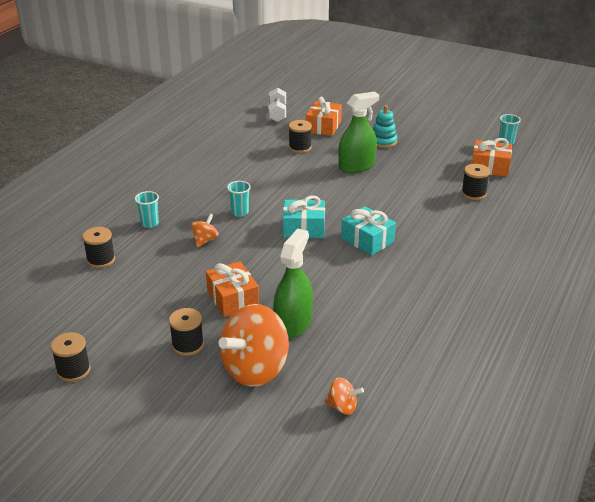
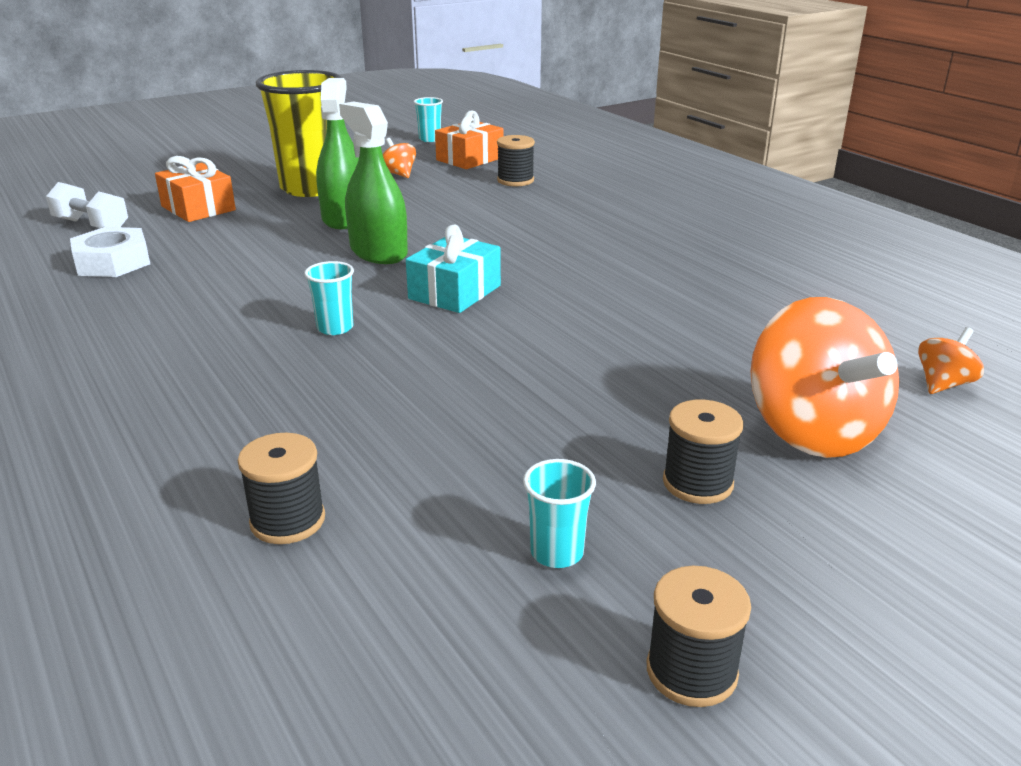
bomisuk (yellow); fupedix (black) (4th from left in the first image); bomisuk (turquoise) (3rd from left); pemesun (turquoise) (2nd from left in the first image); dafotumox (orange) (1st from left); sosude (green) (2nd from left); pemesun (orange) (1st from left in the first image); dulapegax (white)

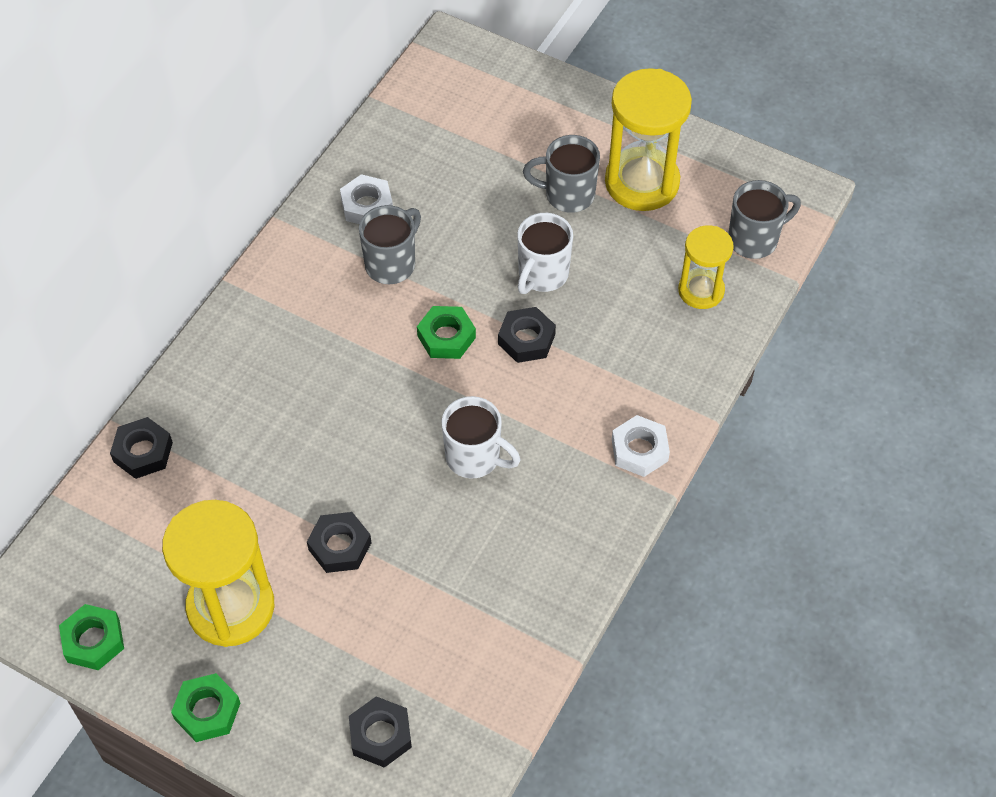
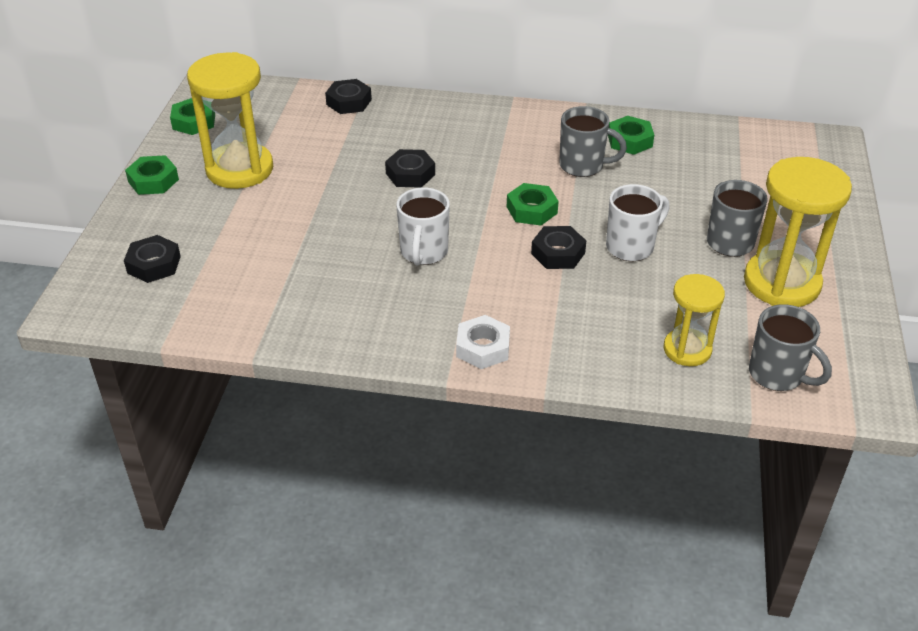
dulapegax (green) (4th from left); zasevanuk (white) (2nd from left); dulapegax (black) (3rd from left)

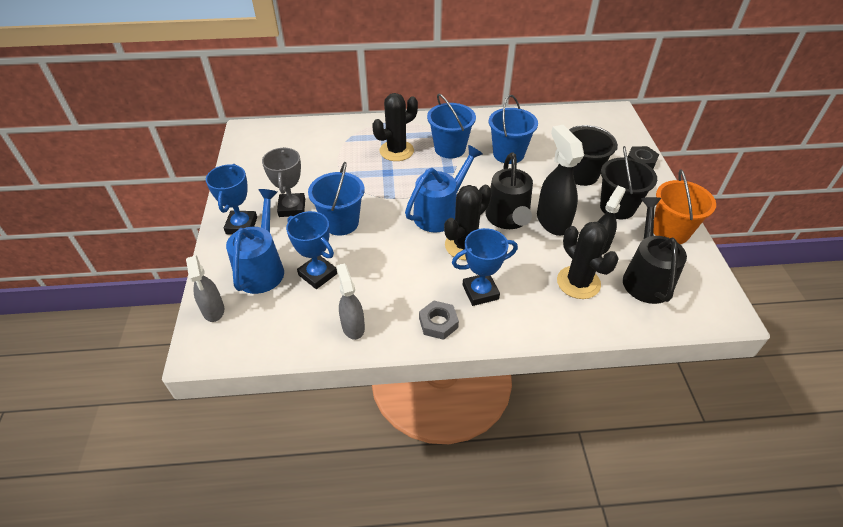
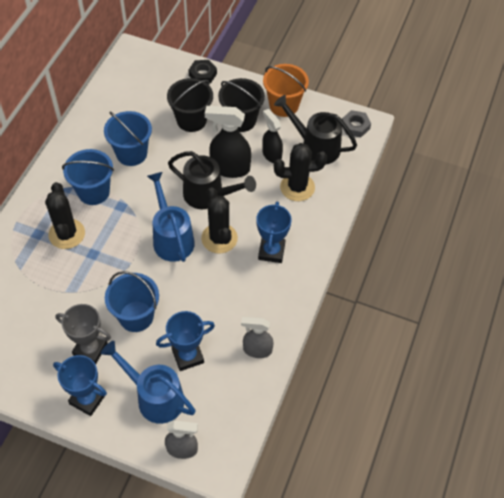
dulapegax (grey)

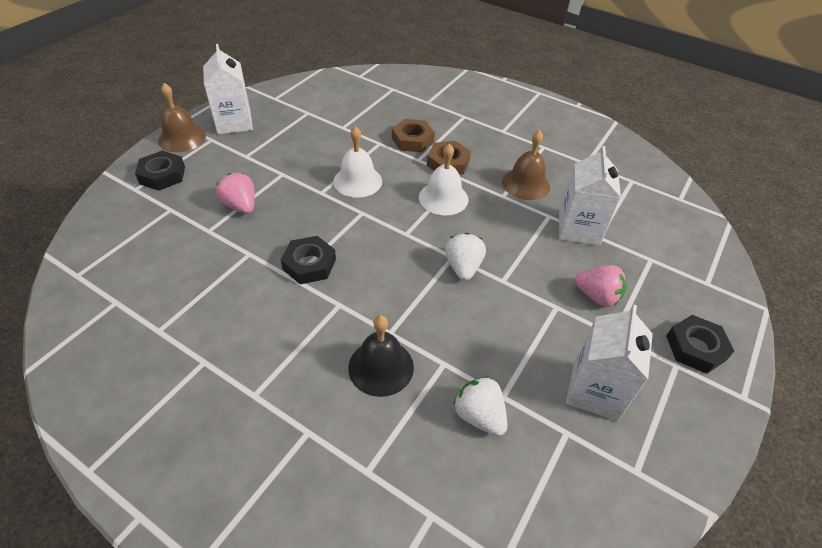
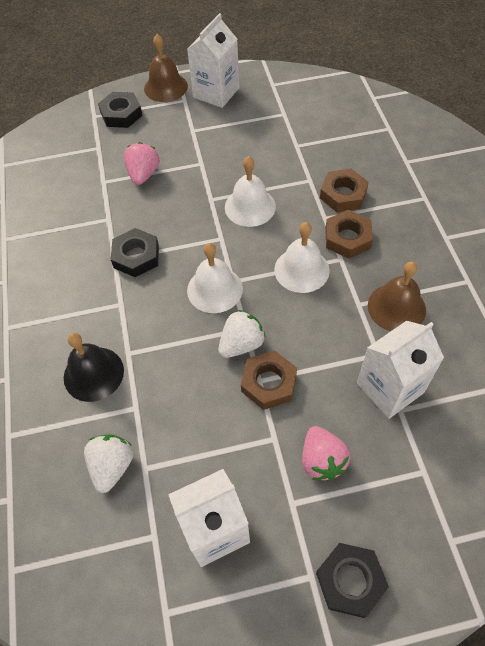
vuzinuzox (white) (1st from left); dulapegax (brown) (1st from left)

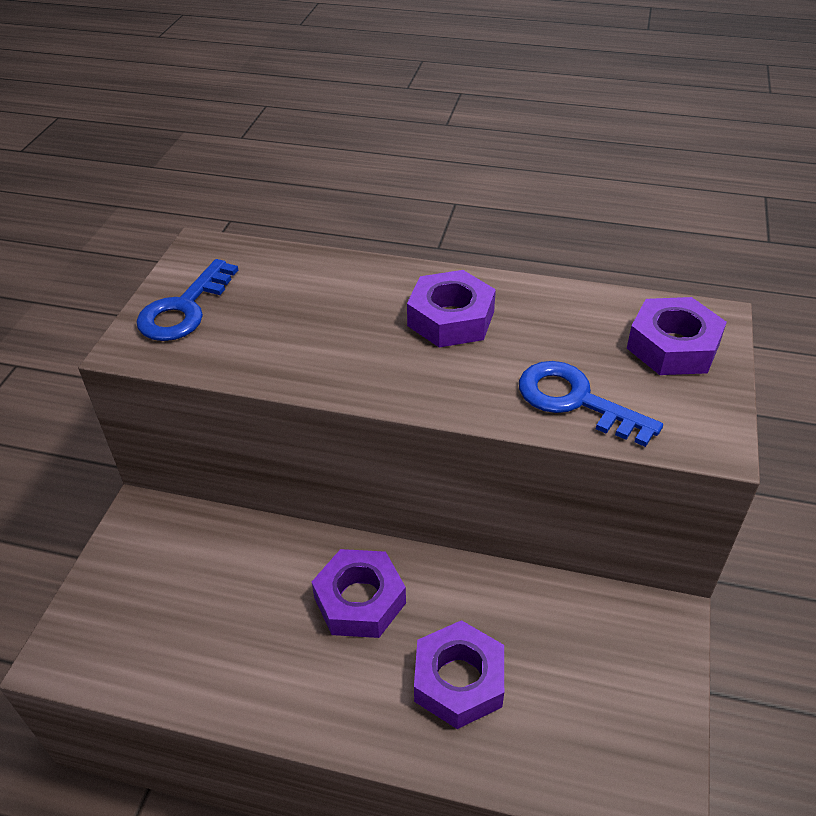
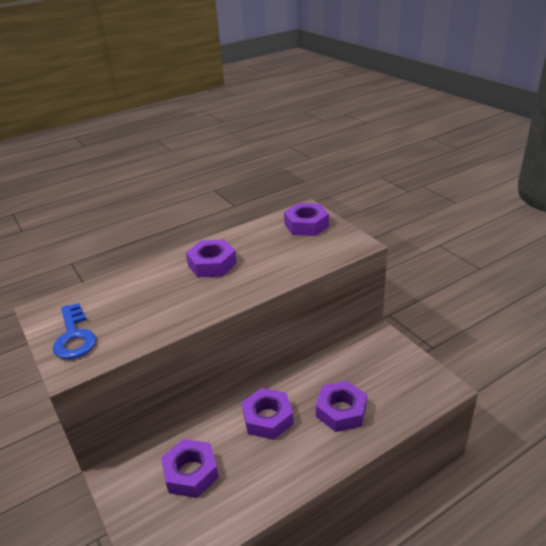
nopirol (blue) (2nd from left in the first image); dulapegax (purple) (1st from left)

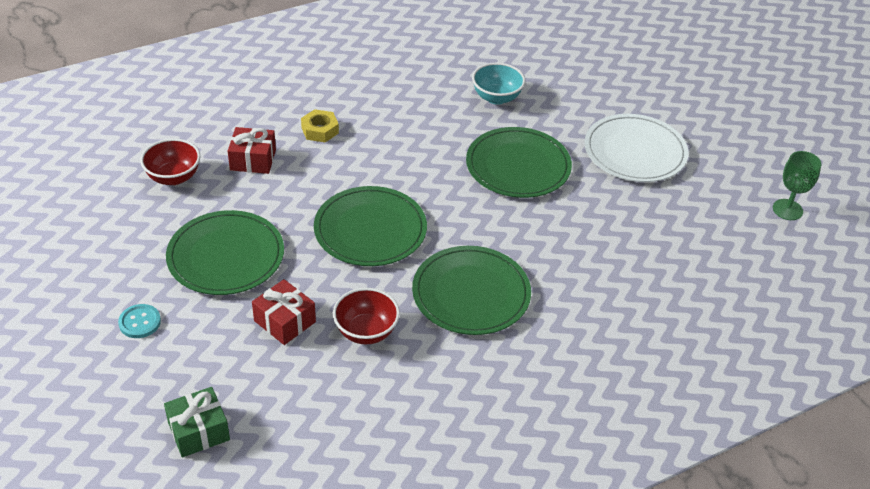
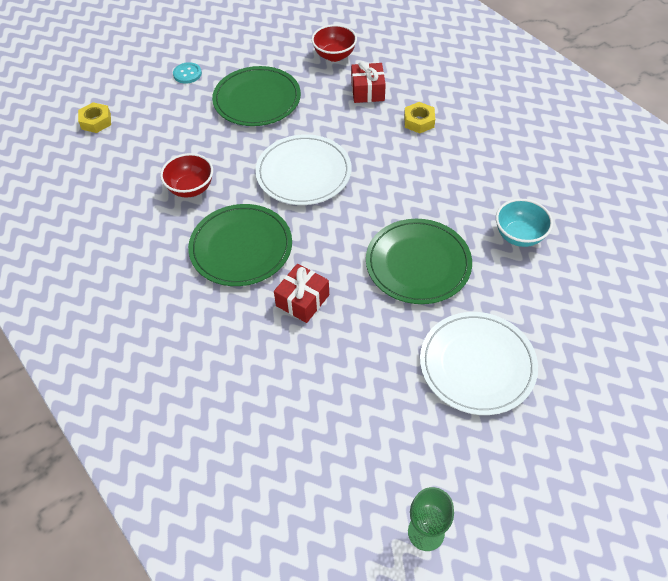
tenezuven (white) (1st from left); pemesun (red) (1st from left); dulapegax (yellow) (1st from left)

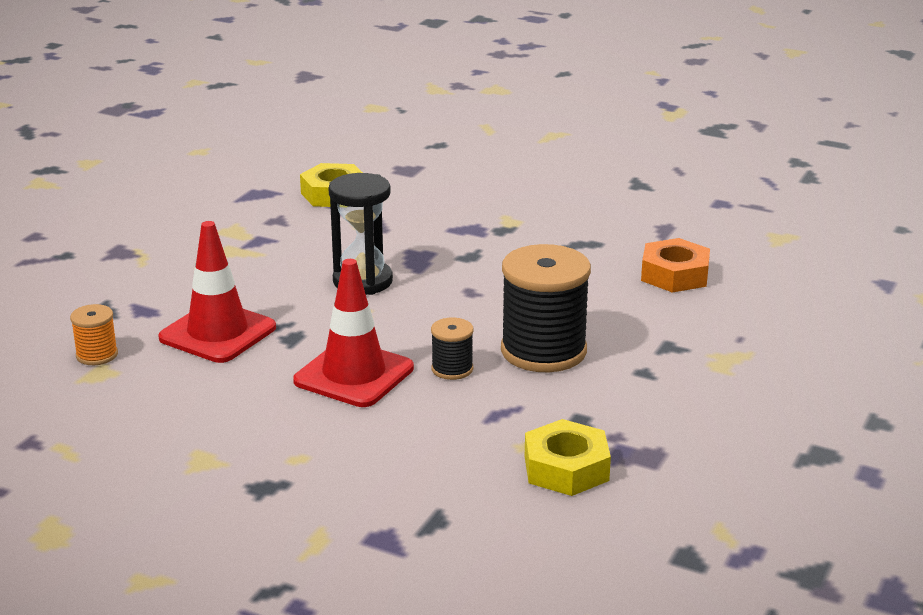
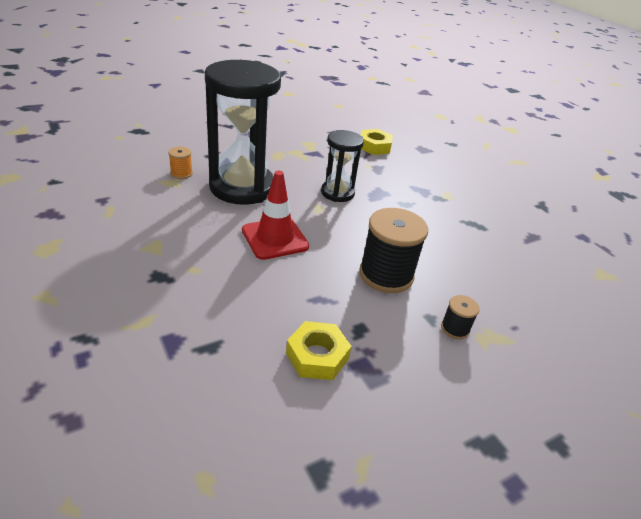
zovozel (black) (1st from left); dulapegax (orange); fupedix (black) (2nd from left)

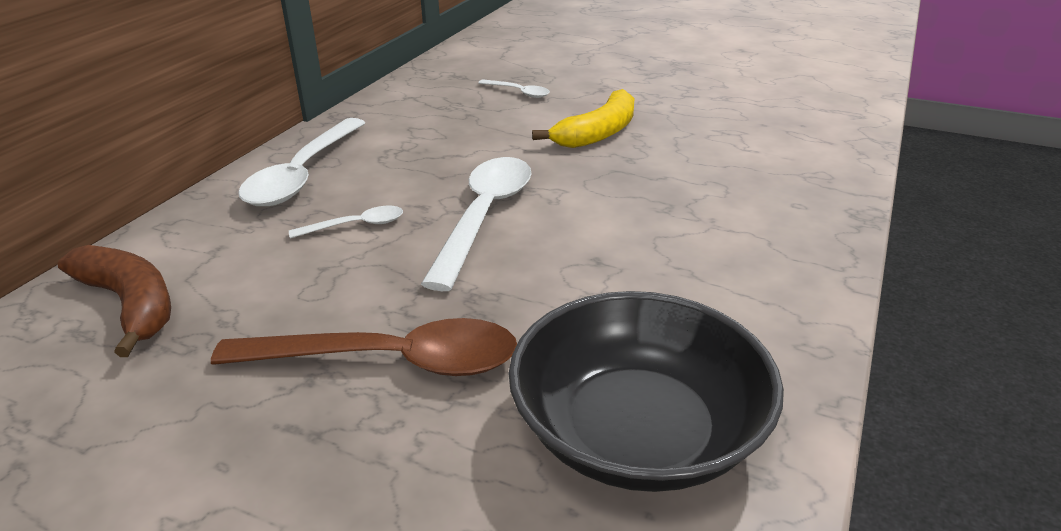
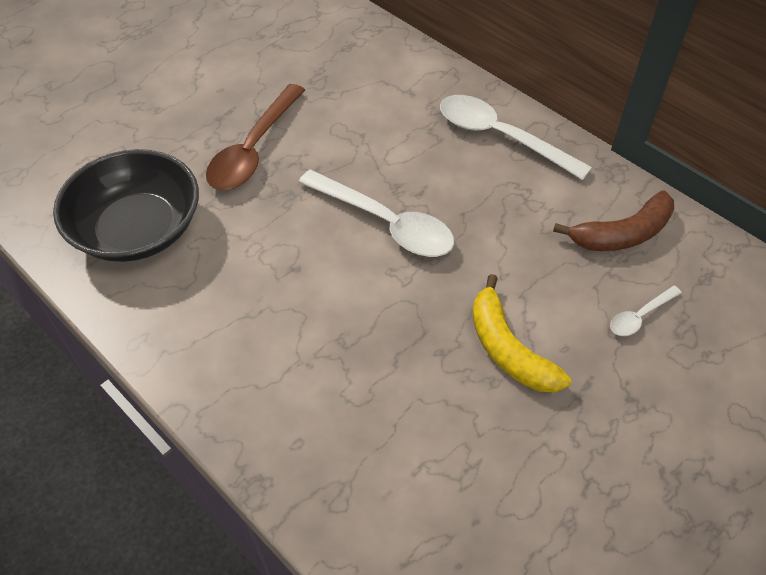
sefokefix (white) (2nd from left in the first image); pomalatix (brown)

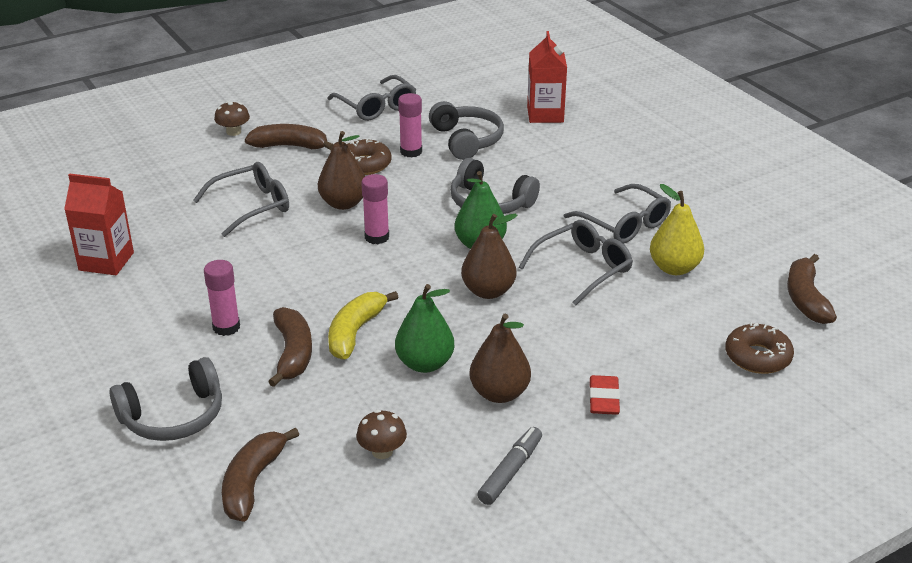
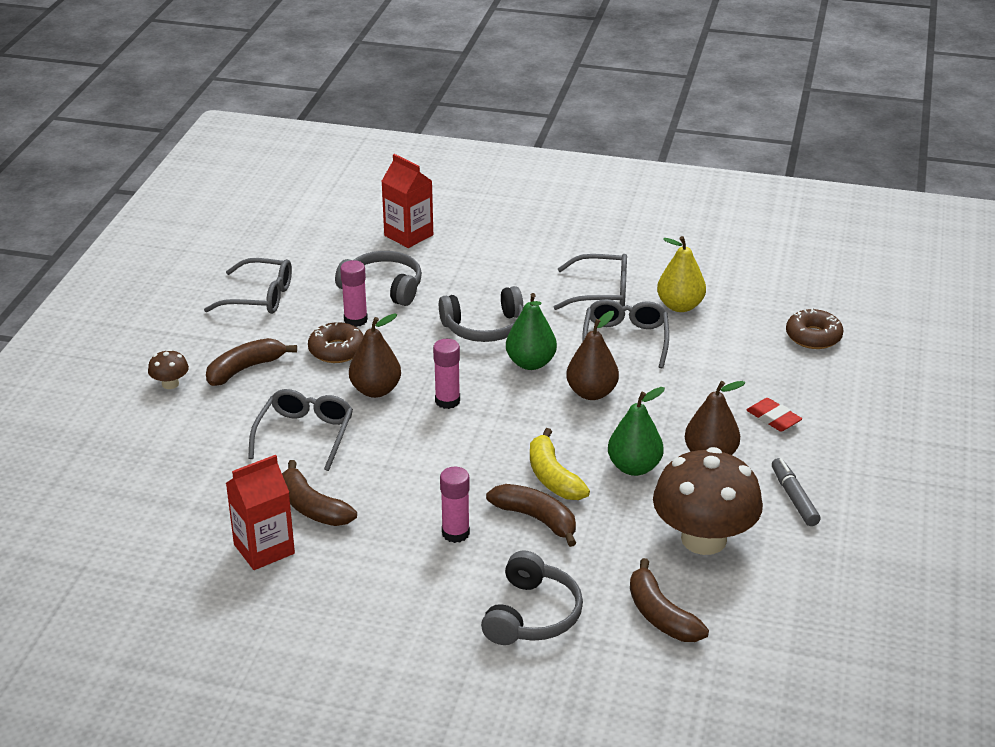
pomalatix (brown) (2nd from left); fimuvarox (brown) (2nd from left)

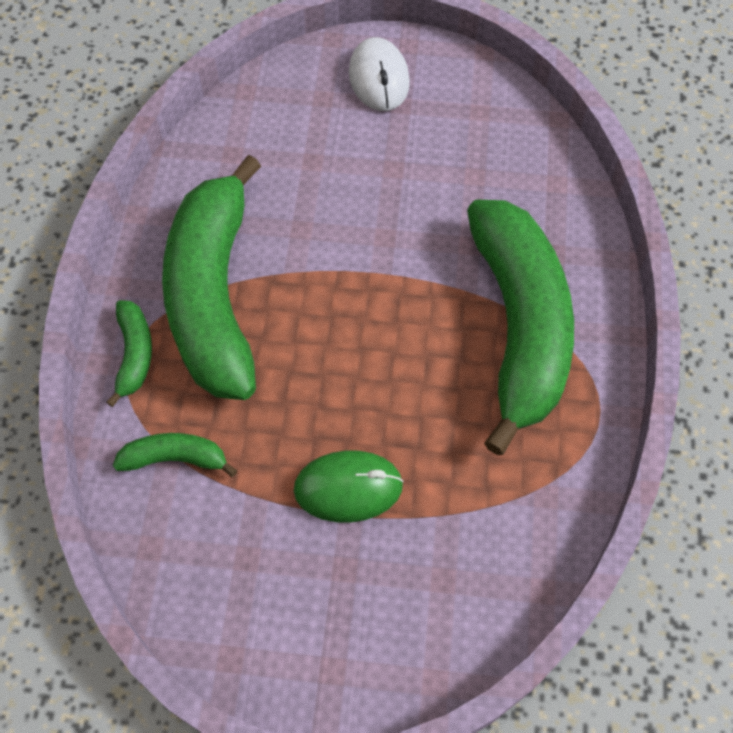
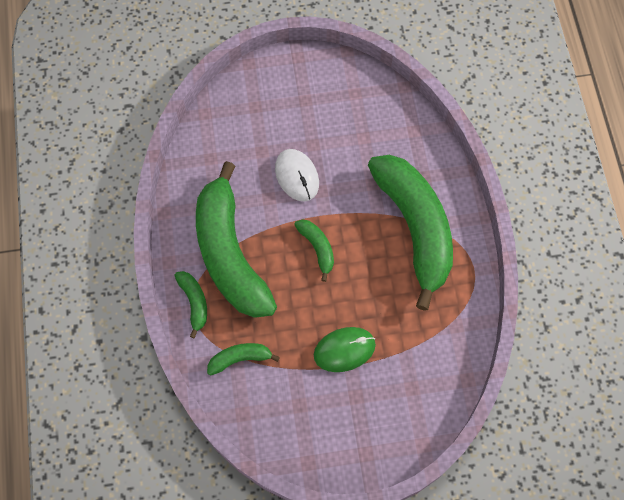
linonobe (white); pomalatix (green) (4th from left)

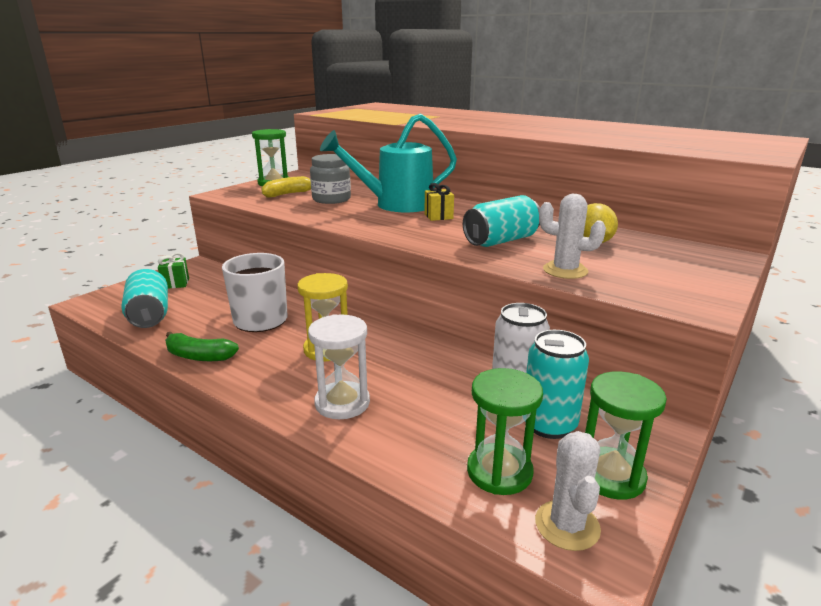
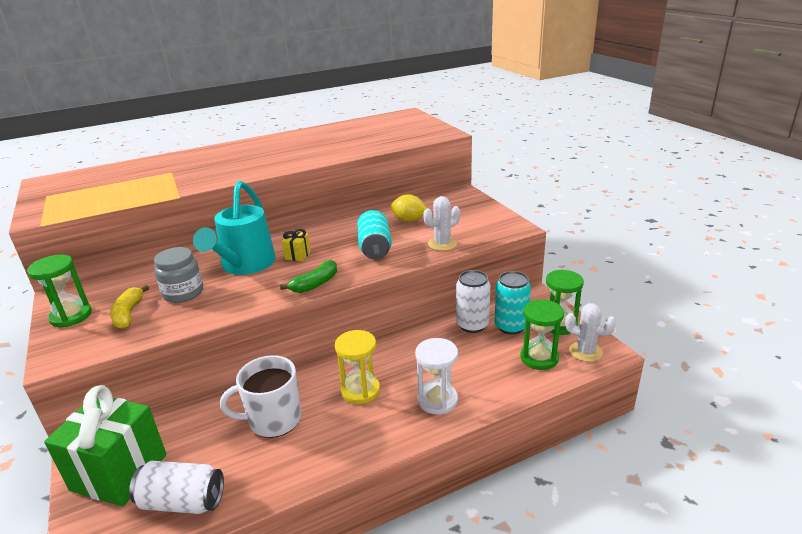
pemesun (green); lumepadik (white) (1st from left); pomalatix (green)

